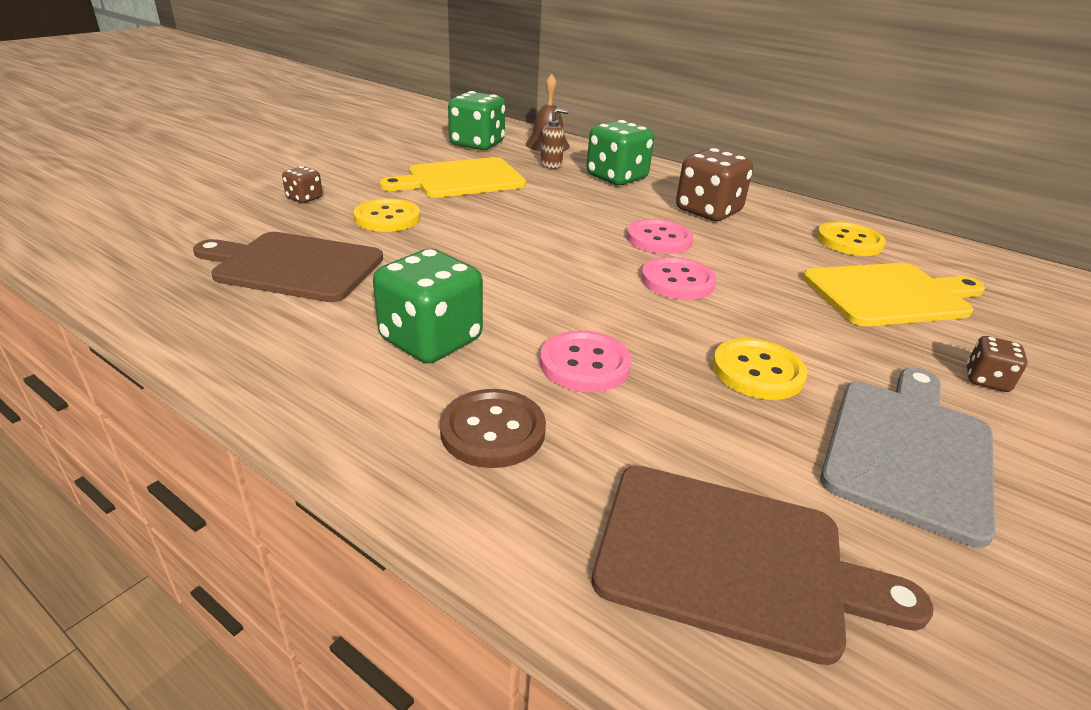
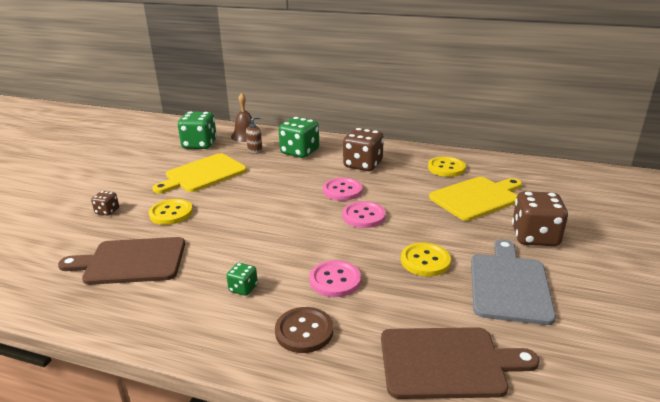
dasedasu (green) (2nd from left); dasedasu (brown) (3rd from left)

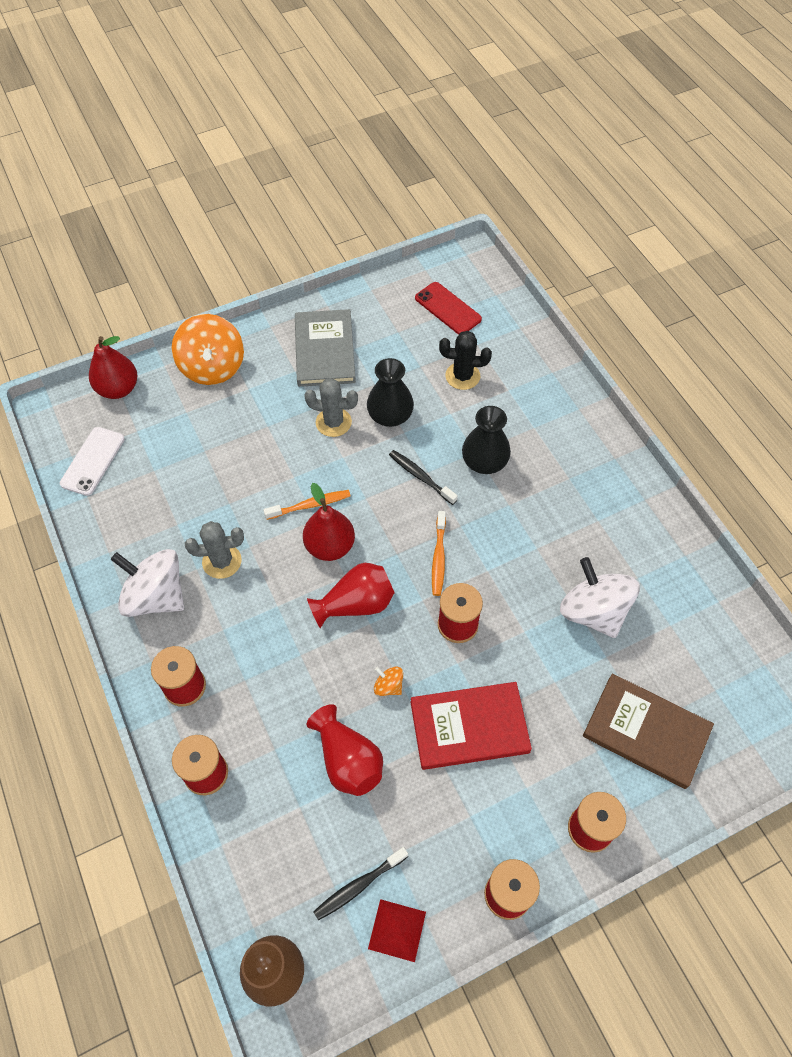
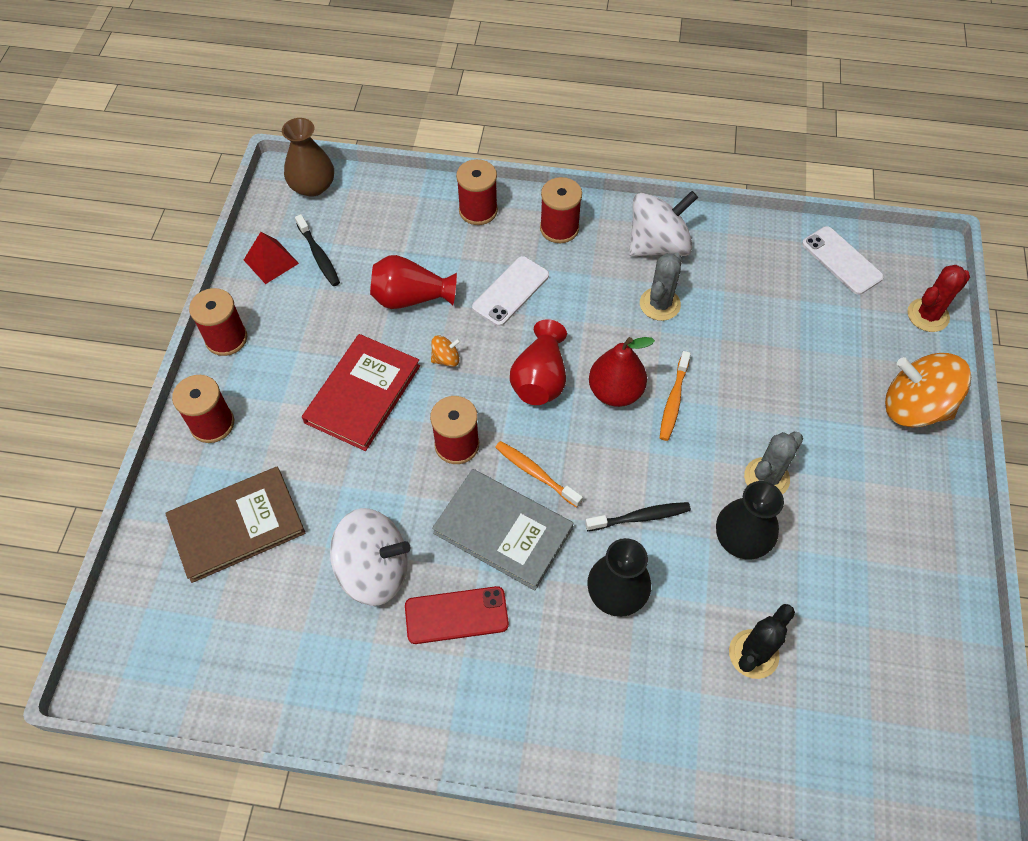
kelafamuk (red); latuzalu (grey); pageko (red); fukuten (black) (1st from left); kelafamuk (white) (1st from left)

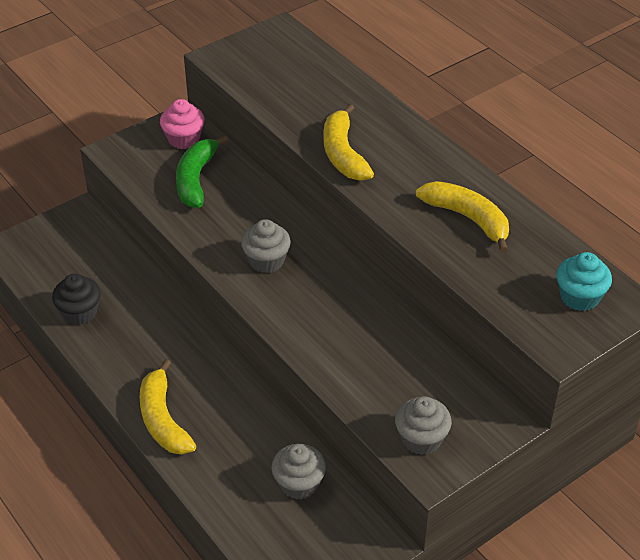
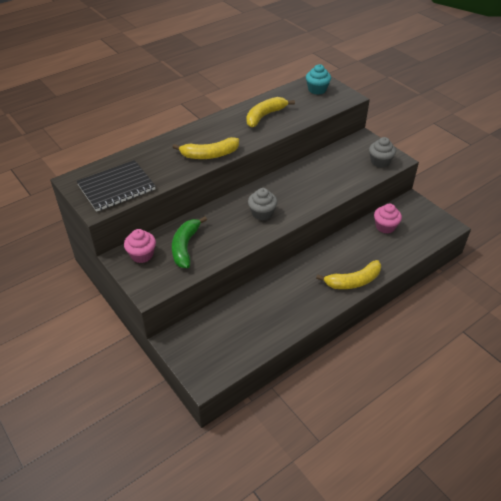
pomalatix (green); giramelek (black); giramelek (pink) (2nd from left); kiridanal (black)

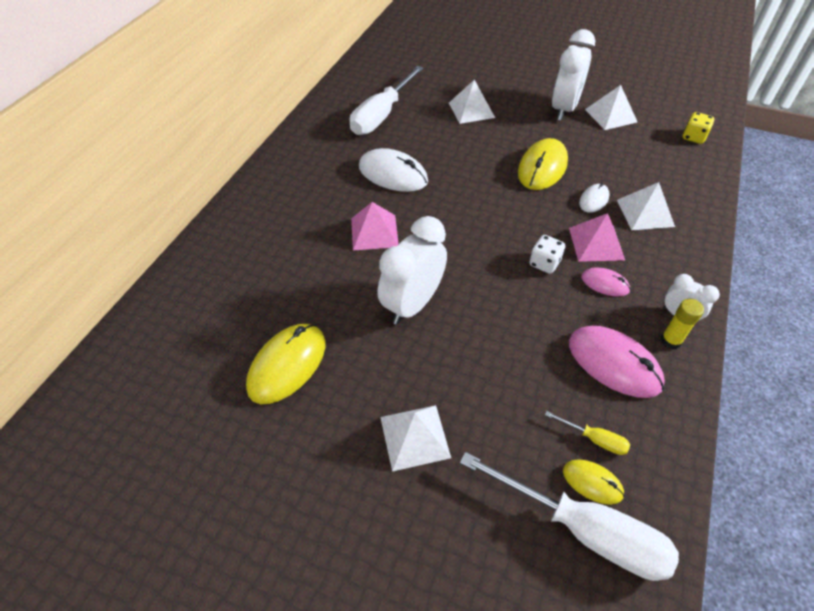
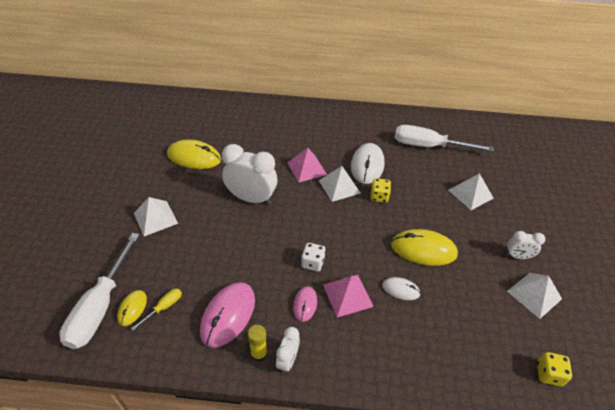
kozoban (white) (3rd from left); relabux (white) (2nd from left); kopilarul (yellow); dasedasu (yellow) (1st from left)

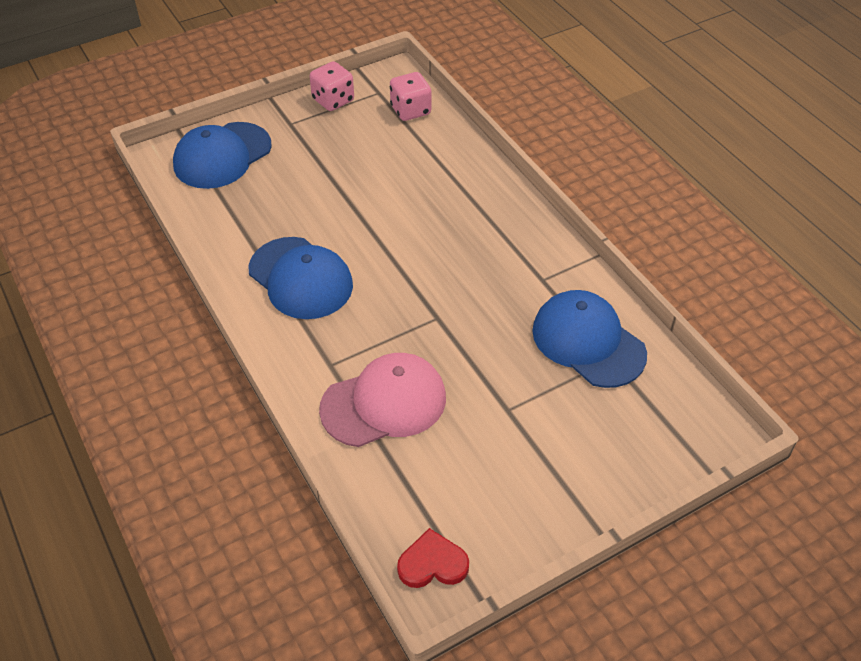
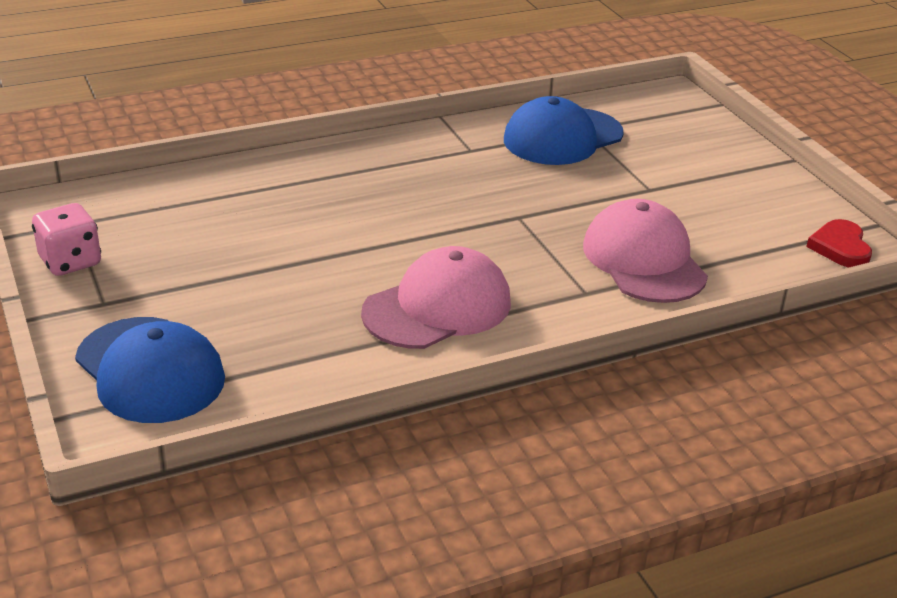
dasedasu (pink) (2nd from left in the first image); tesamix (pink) (1st from left)

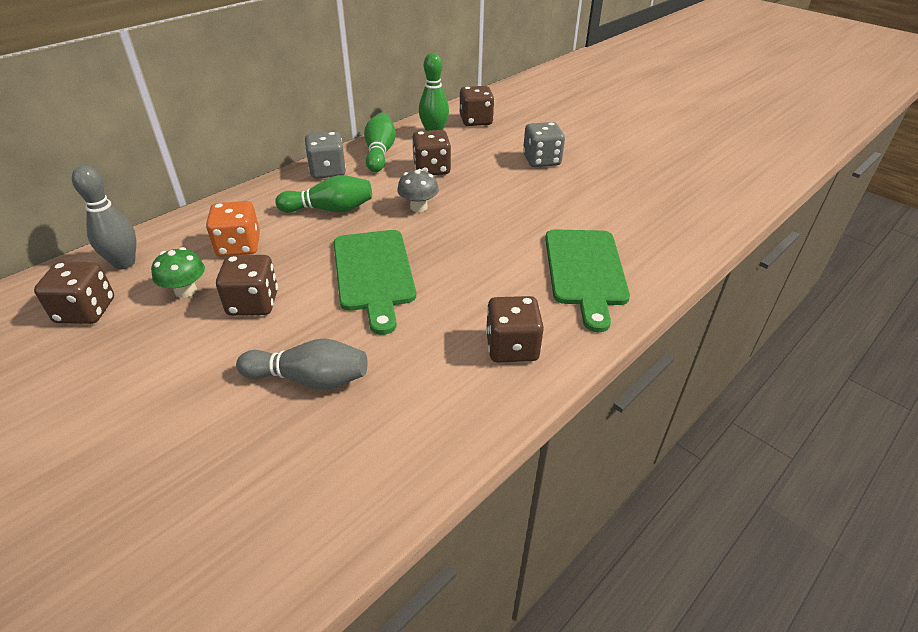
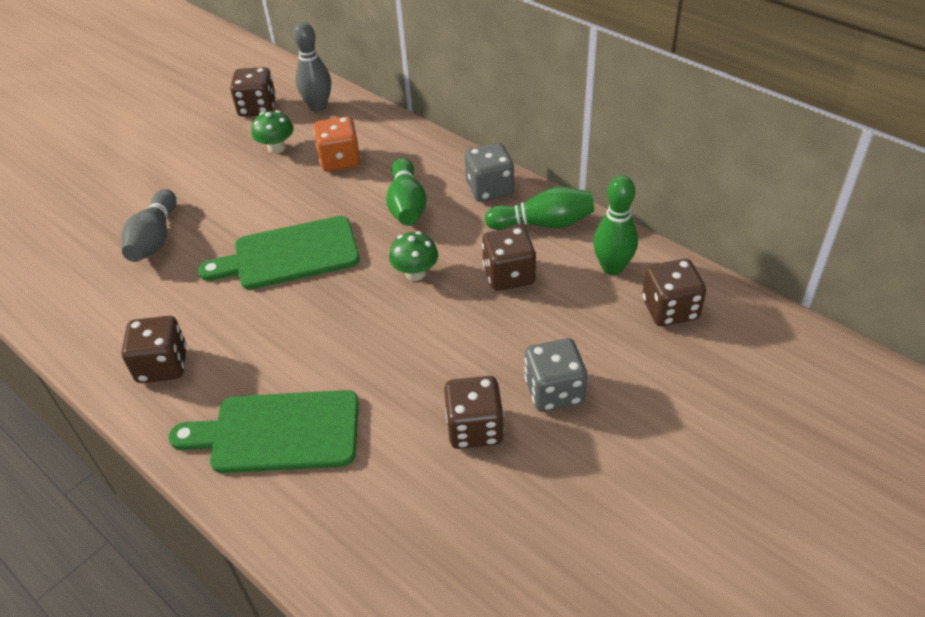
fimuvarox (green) (2nd from left); dasedasu (brown) (3rd from left)

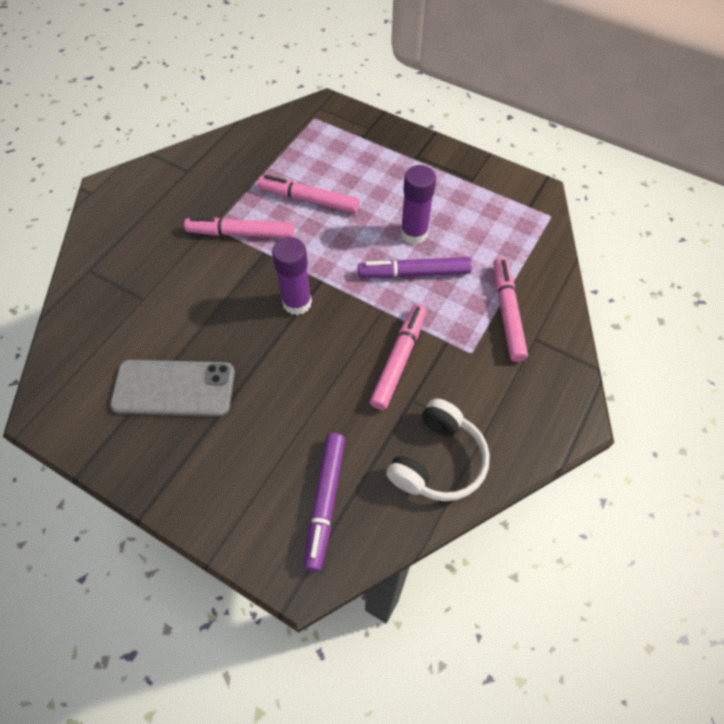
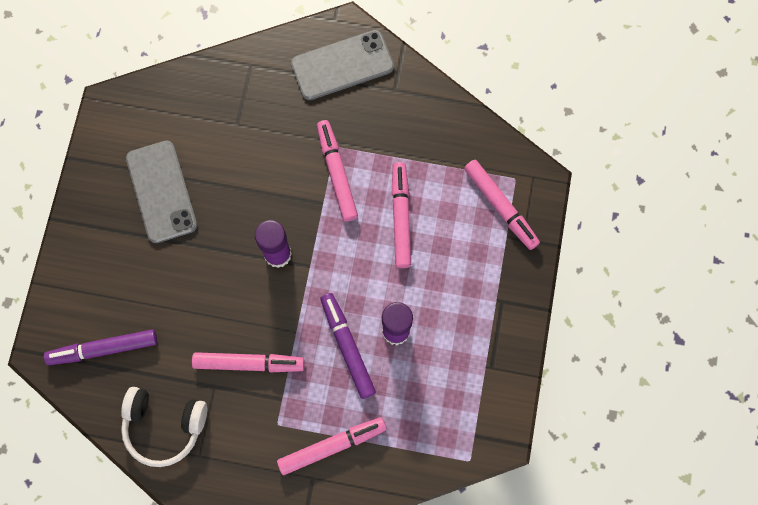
kelafamuk (grey) (2nd from left); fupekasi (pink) (5th from left)

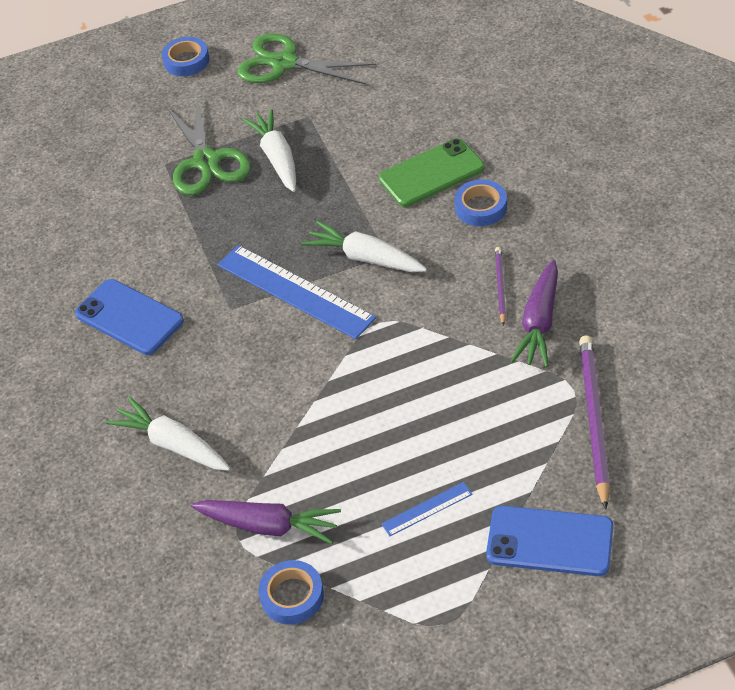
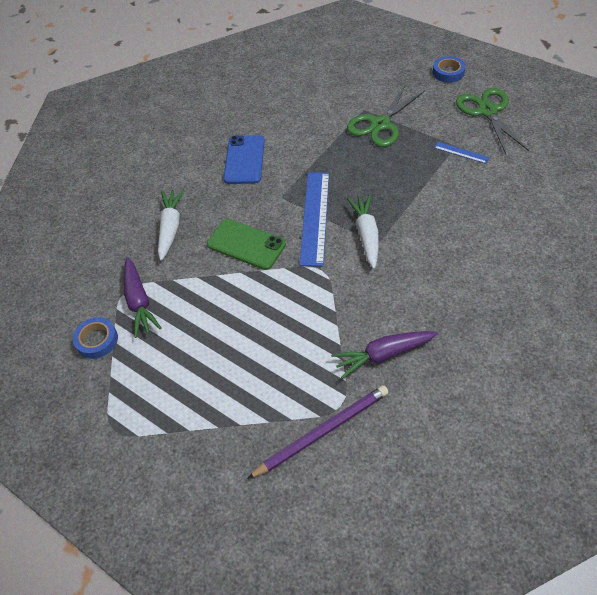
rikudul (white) (2nd from left in the first image); kelafamuk (green); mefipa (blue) (3rd from left in the first image); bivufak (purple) (1st from left in the first image); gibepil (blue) (2nd from left); kelafamuk (blue) (2nd from left in the first image)

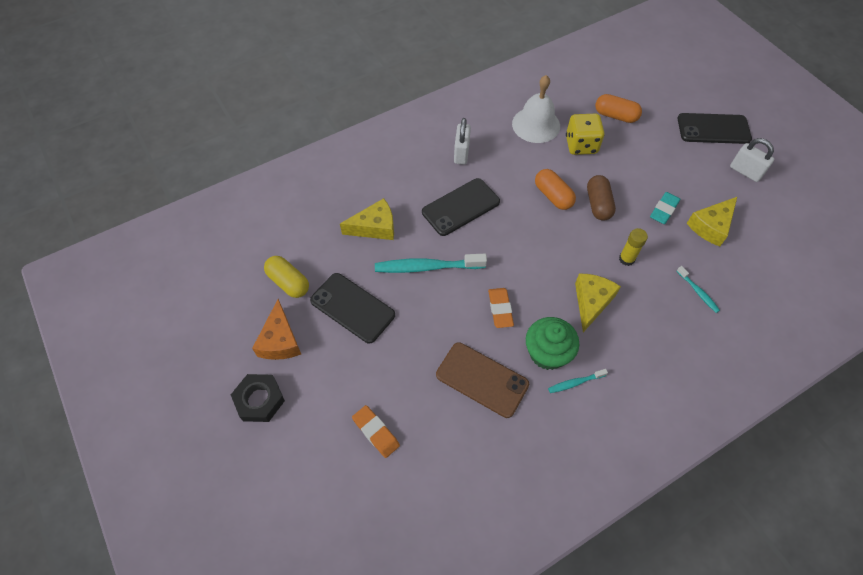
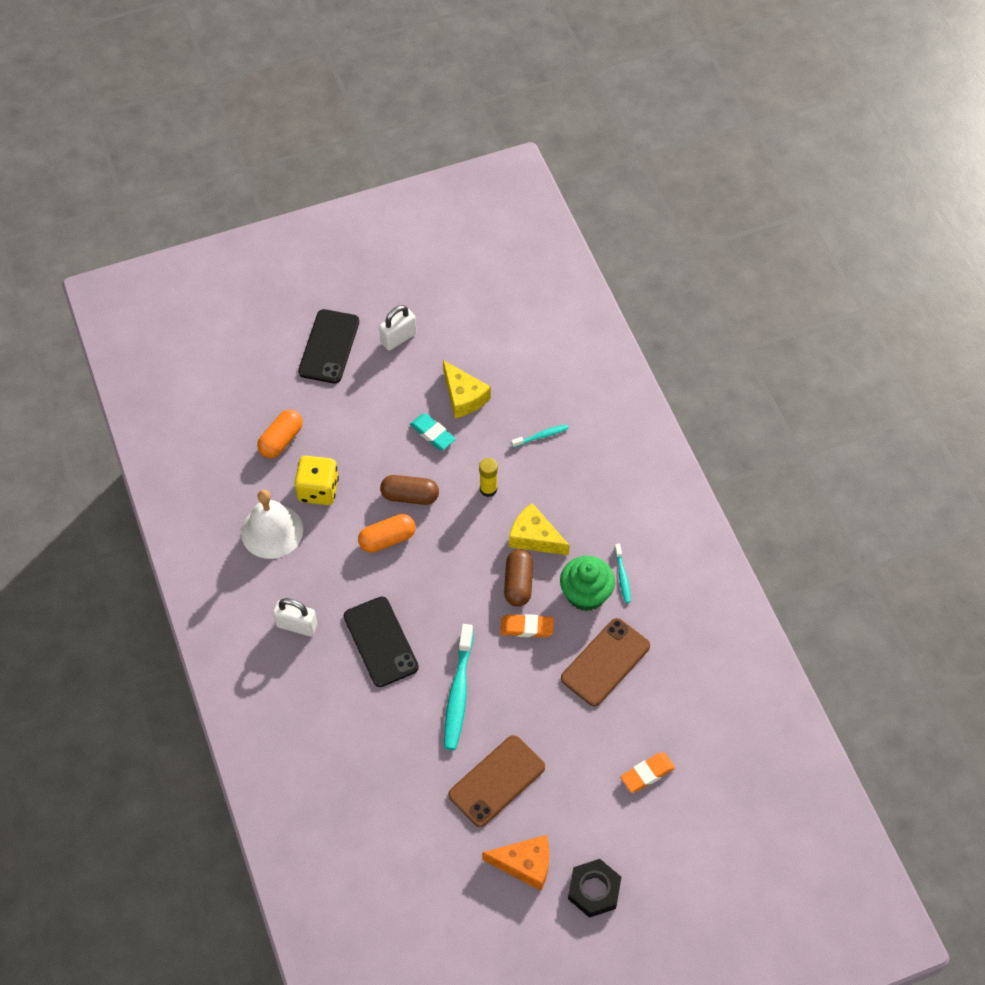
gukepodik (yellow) (1st from left in the first image); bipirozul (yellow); kelafamuk (brown) (1st from left); bipirozul (brown) (2nd from left)

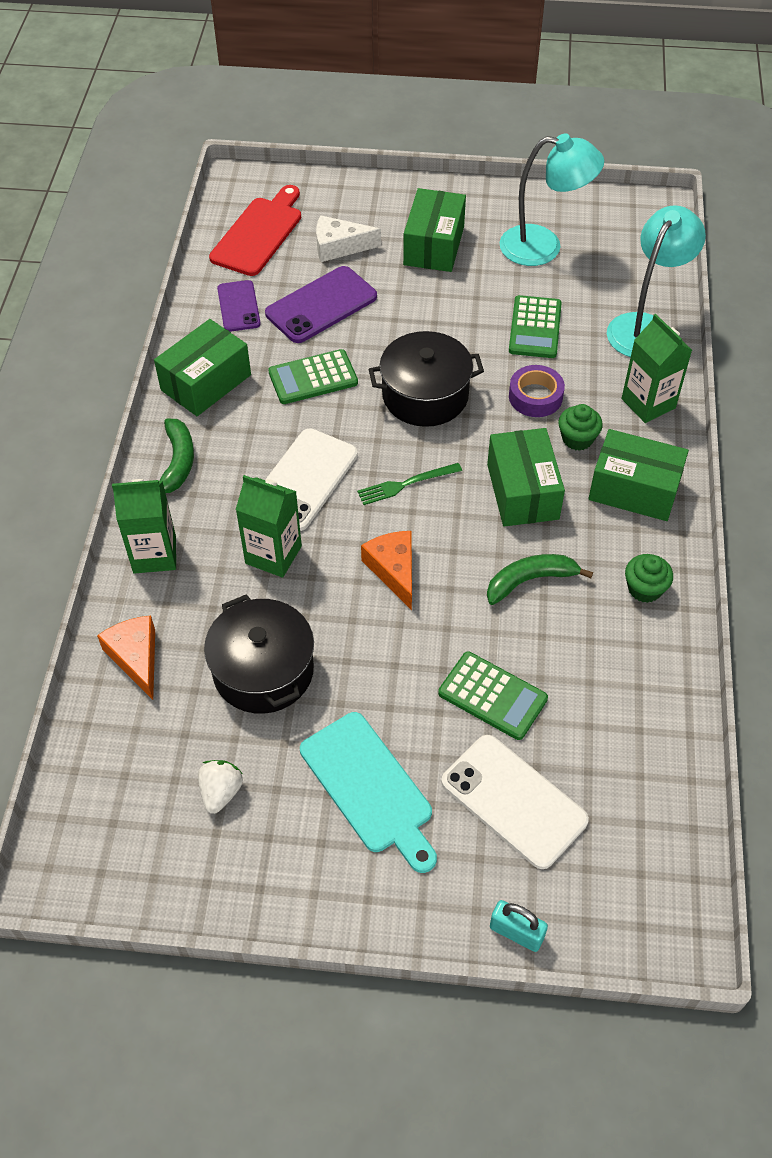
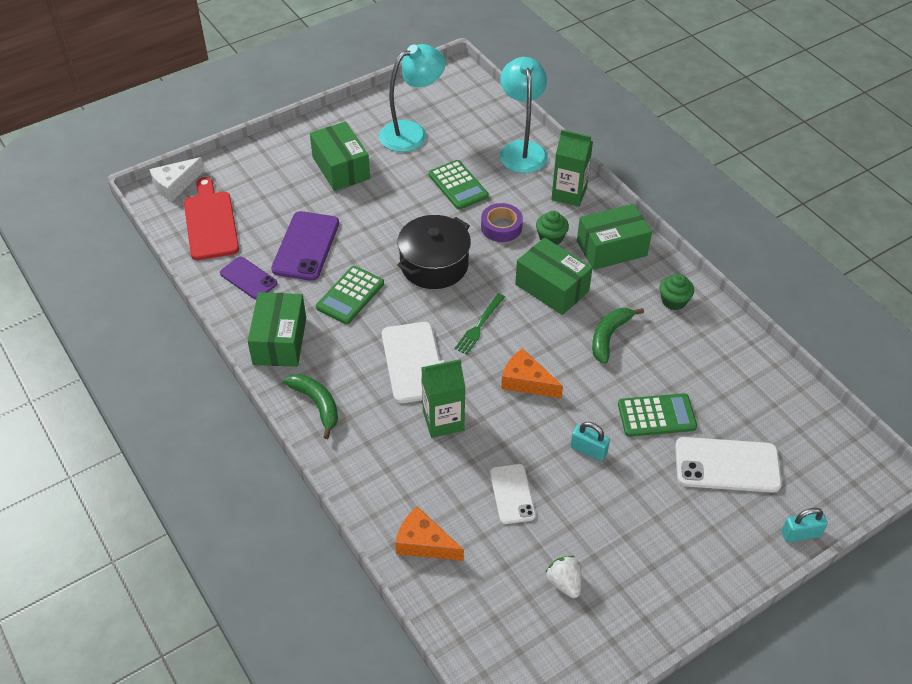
gukepodik (white); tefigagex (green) (1st from left in the first image); kelafamuk (white) (2nd from left); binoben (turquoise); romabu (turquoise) (1st from left)

